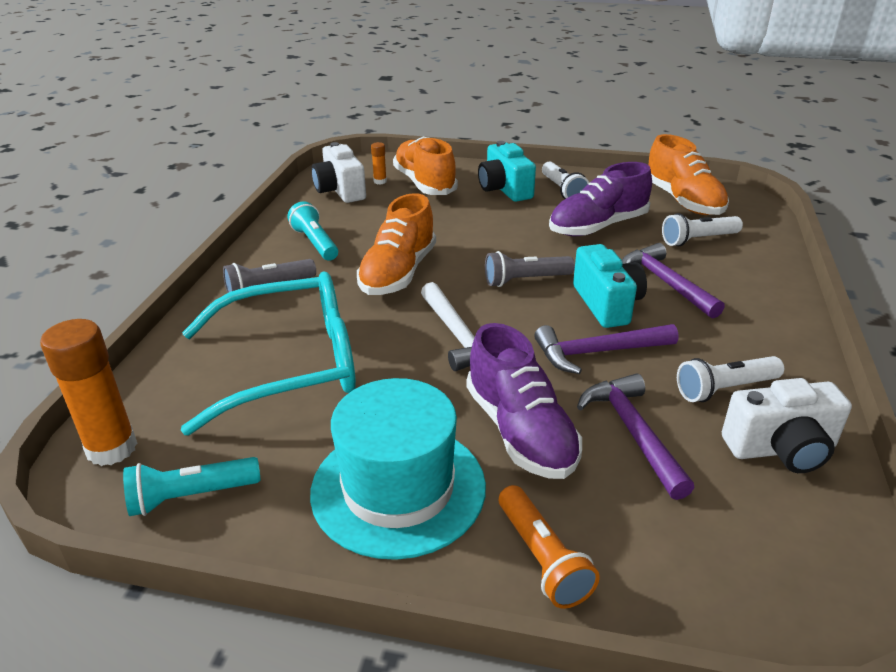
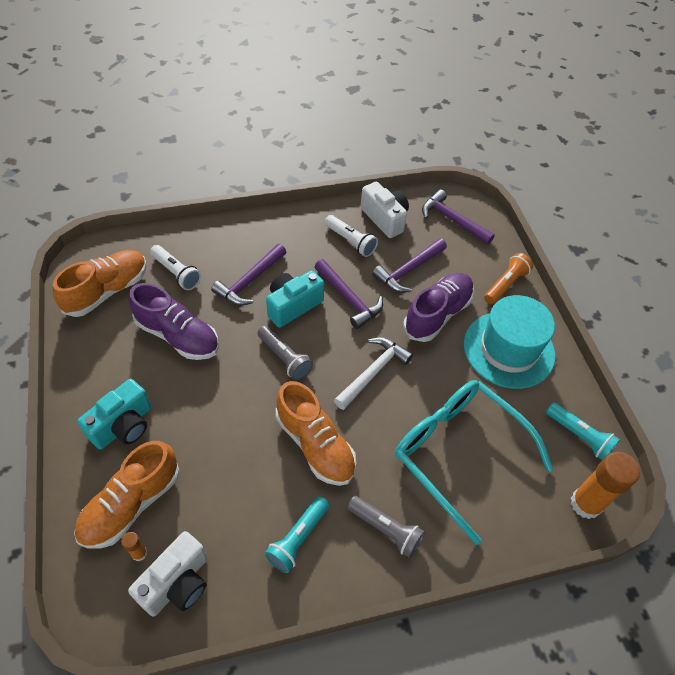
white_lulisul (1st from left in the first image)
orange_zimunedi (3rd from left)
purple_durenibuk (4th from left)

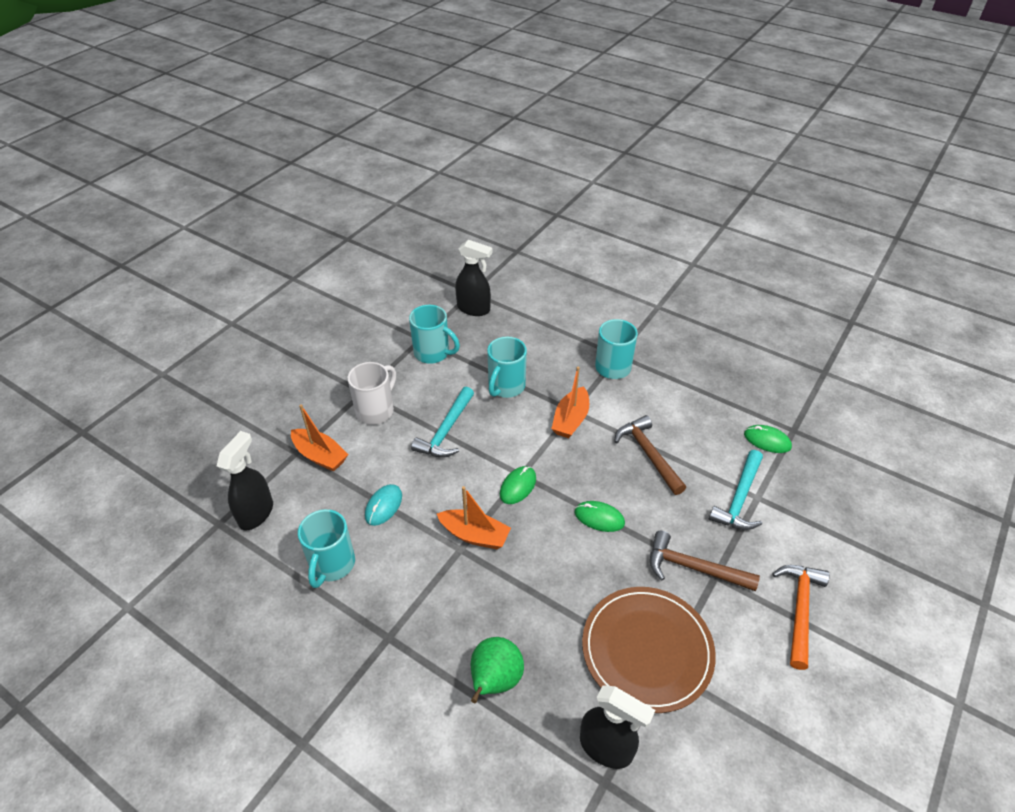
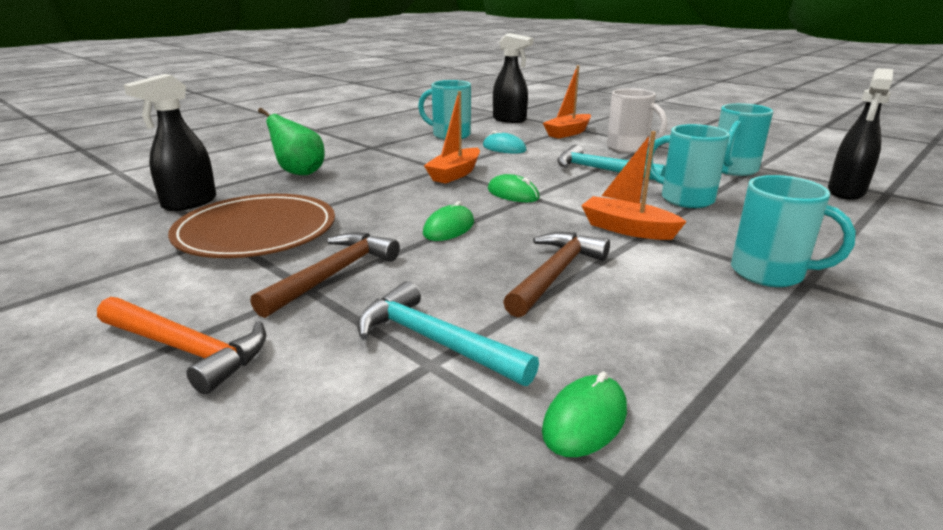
brown_durenibuk (2nd from left)

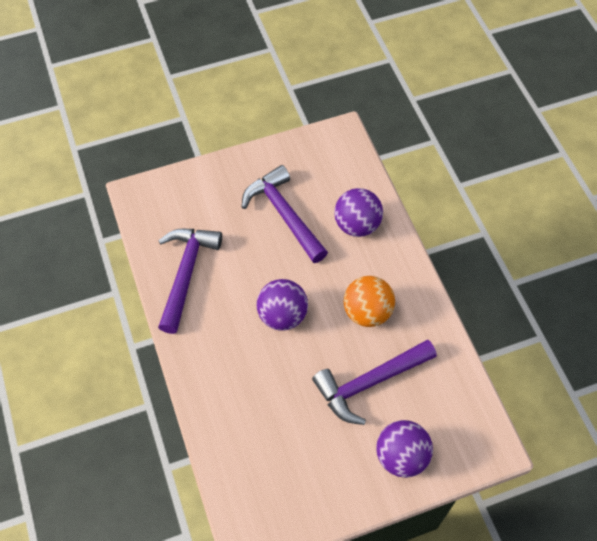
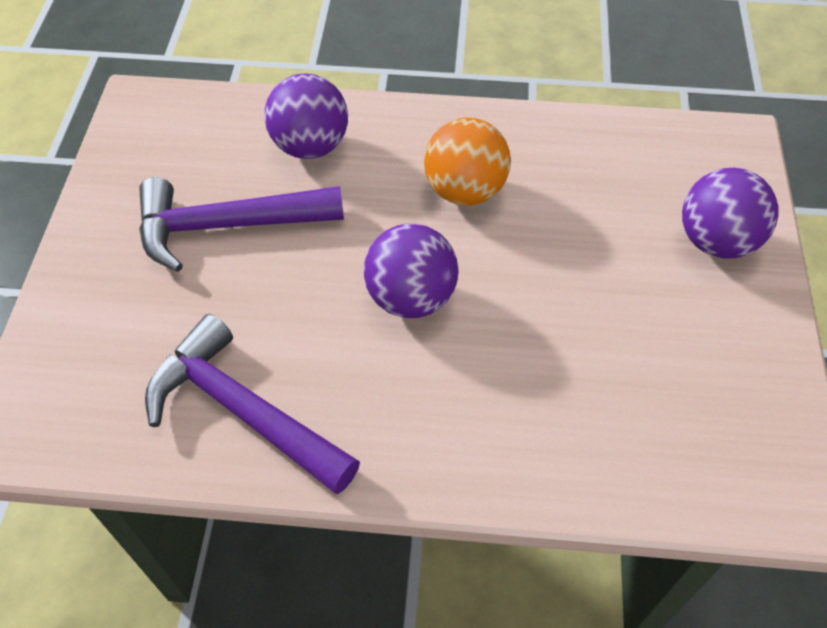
purple_durenibuk (3rd from left in the first image)

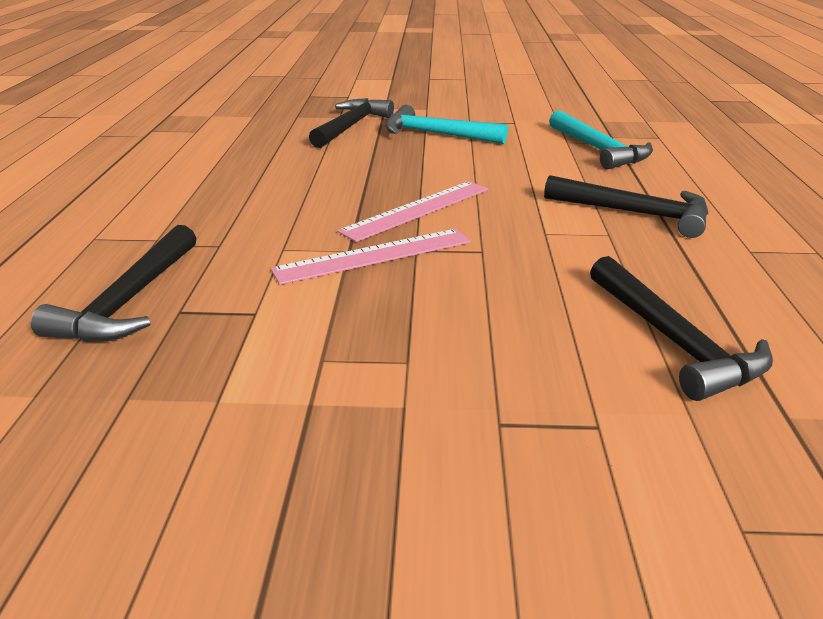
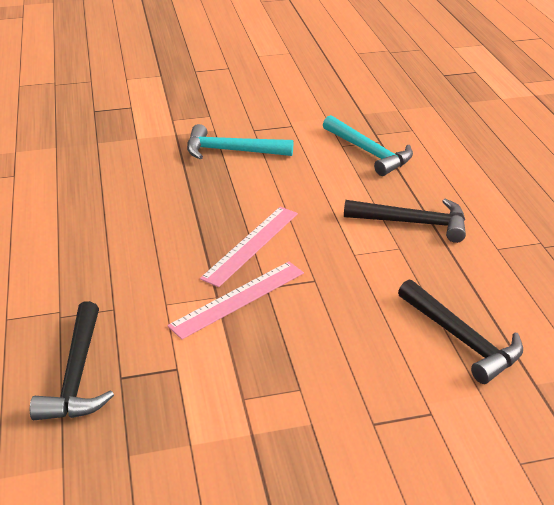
black_durenibuk (2nd from left in the first image)

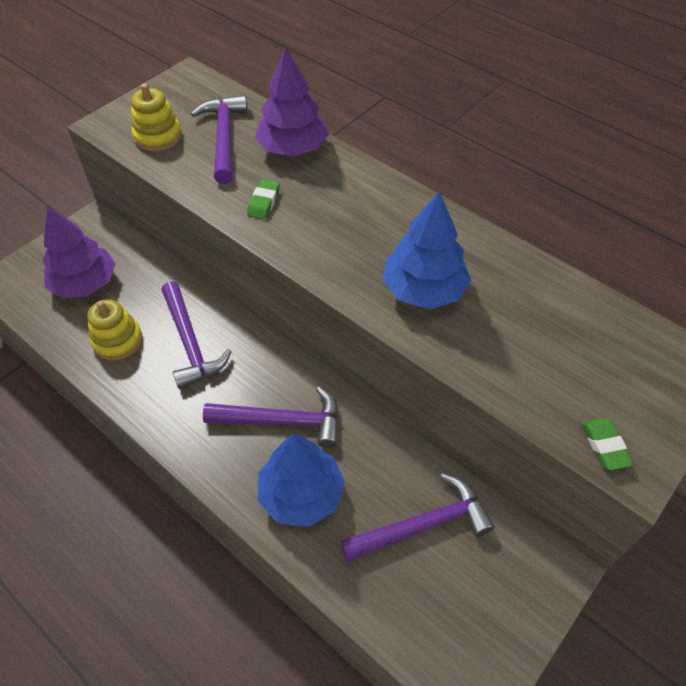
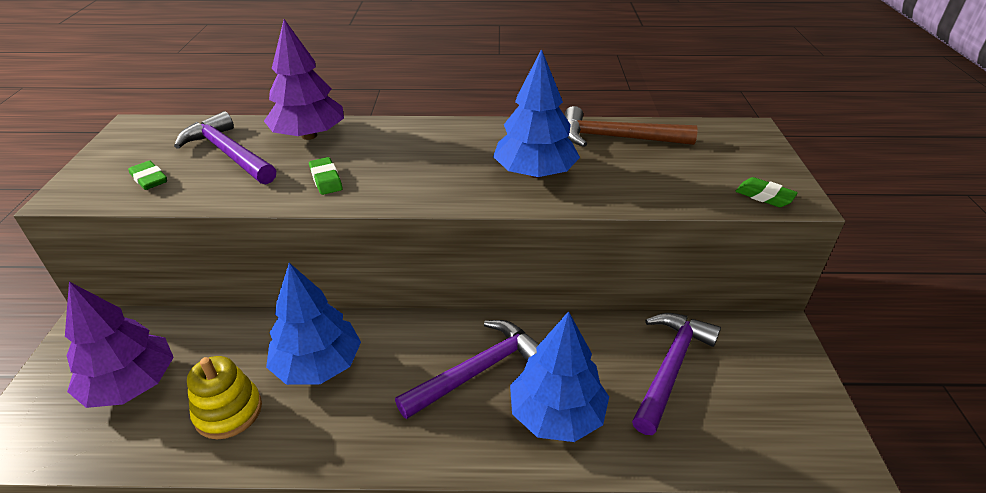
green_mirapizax (1st from left)
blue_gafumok (1st from left)
brown_durenibuk

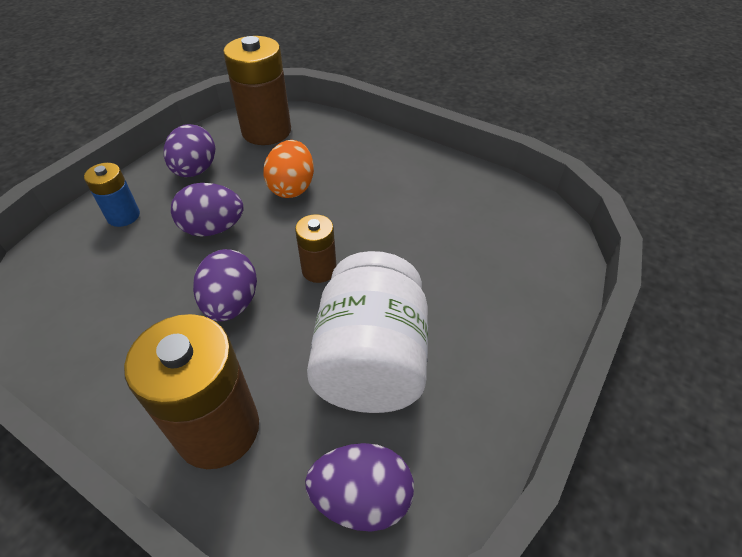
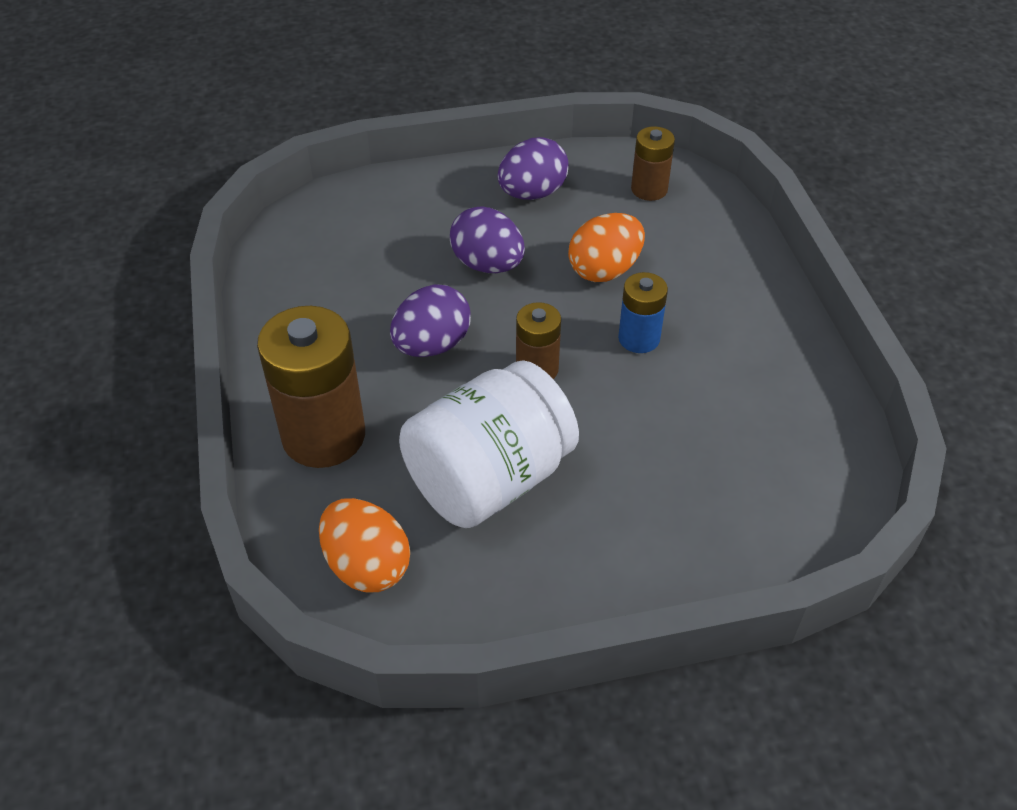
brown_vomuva (3rd from left)
blue_vomuva
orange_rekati (1st from left)

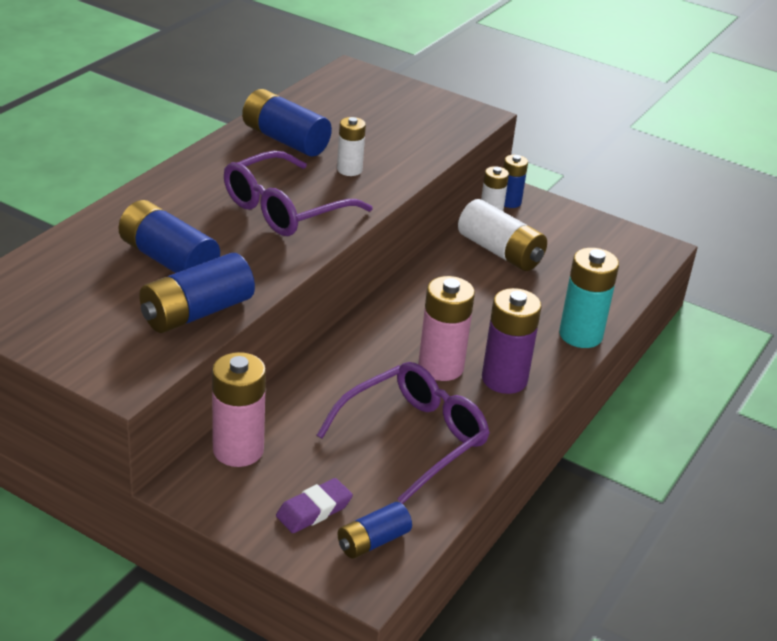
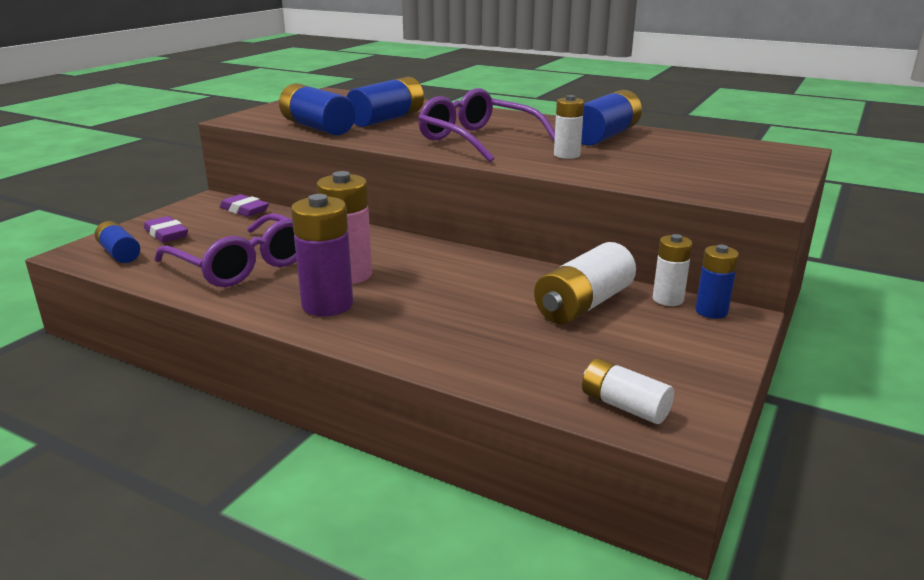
turquoise_vomuva
purple_mirapizax (2nd from left)
white_vomuva (3rd from left)

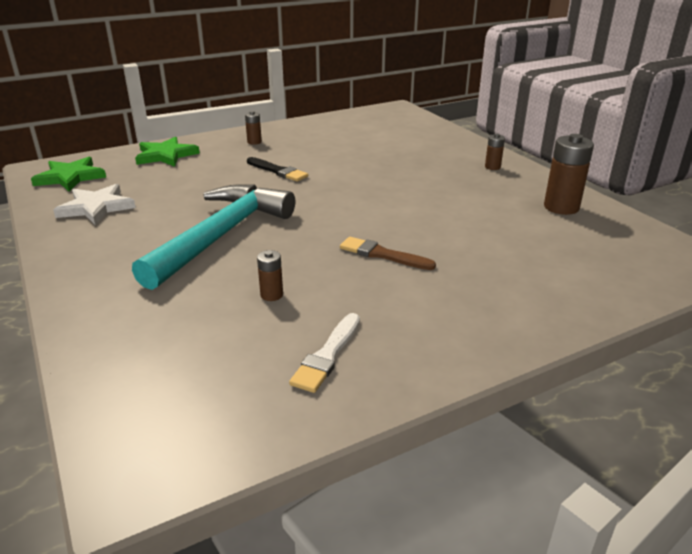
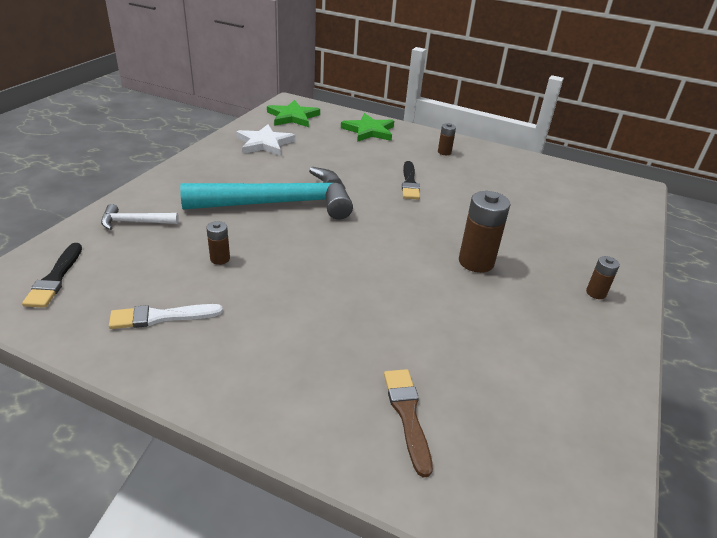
brown_vomuva (3rd from left)
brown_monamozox
white_durenibuk
black_monamozox (1st from left)

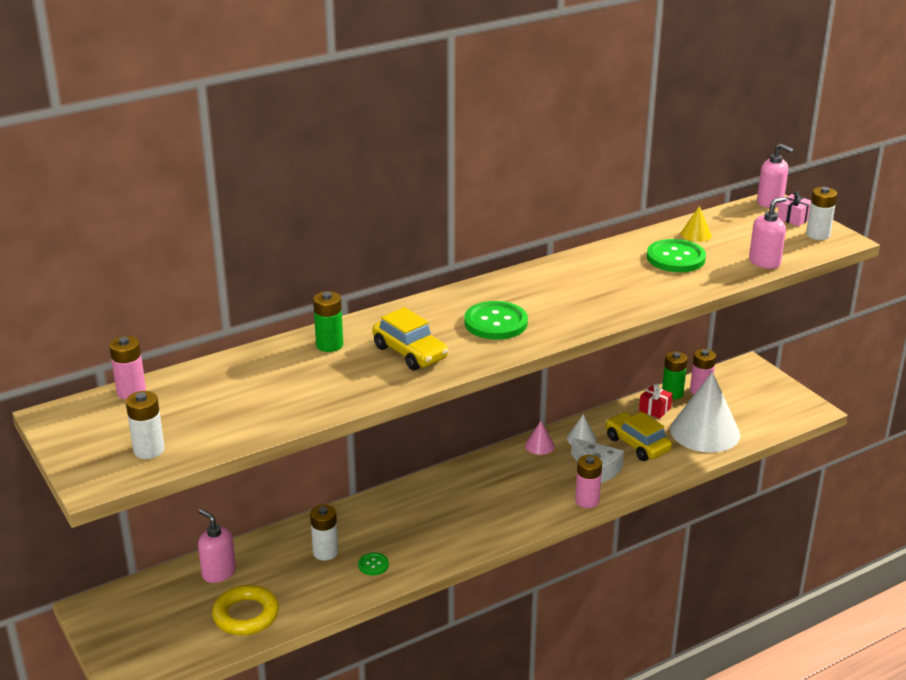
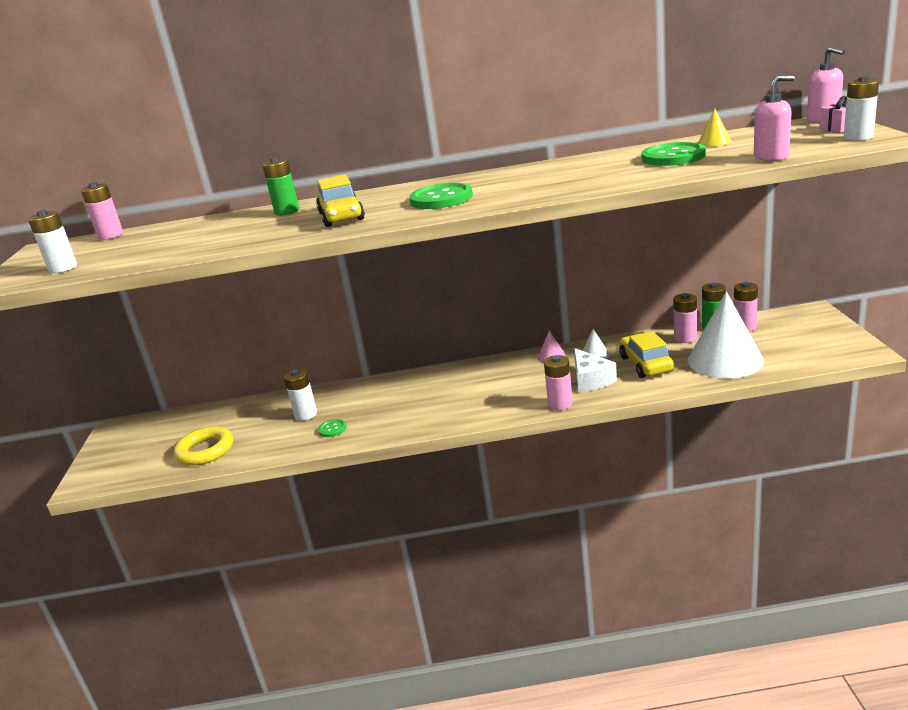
pink_vomuva (3rd from left)
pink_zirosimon (1st from left in the first image)

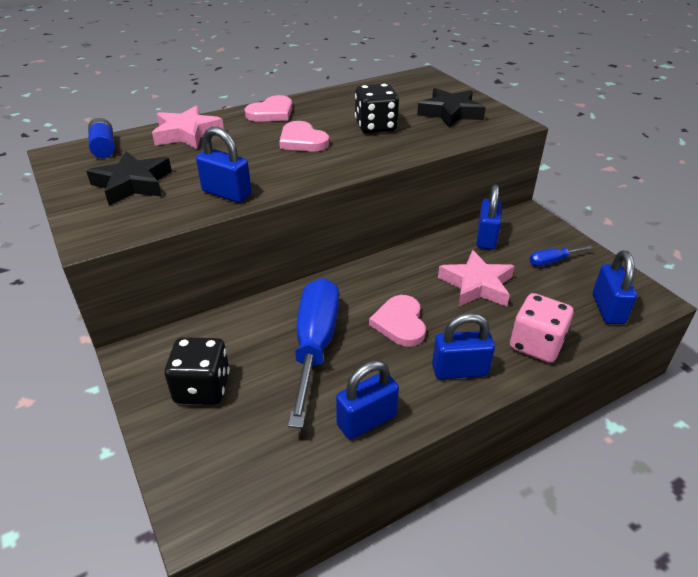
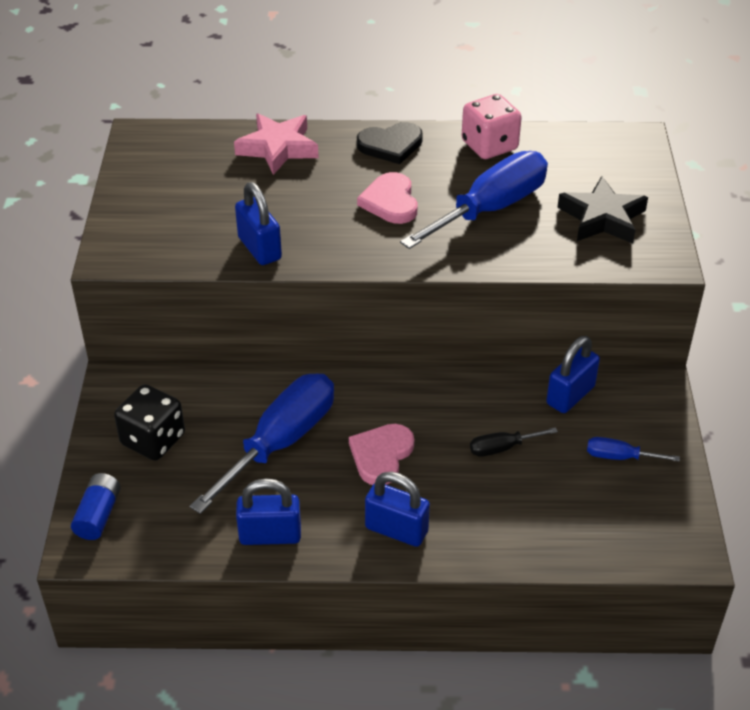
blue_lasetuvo (2nd from left)
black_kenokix
blue_vomuva
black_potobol (1st from left in the first image)
black_lasetuvo
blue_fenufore (5th from left in the first image)
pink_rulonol

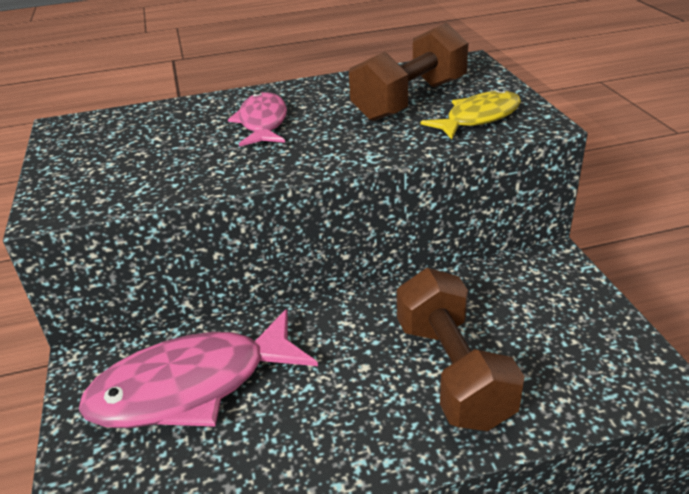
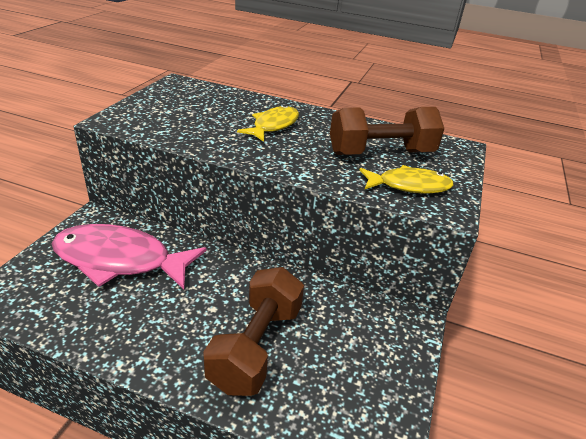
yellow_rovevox (1st from left)

